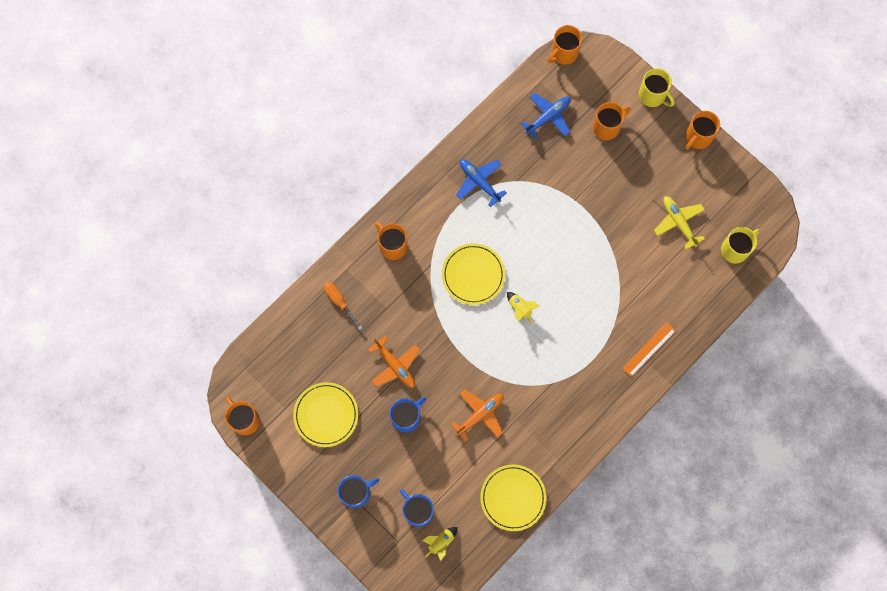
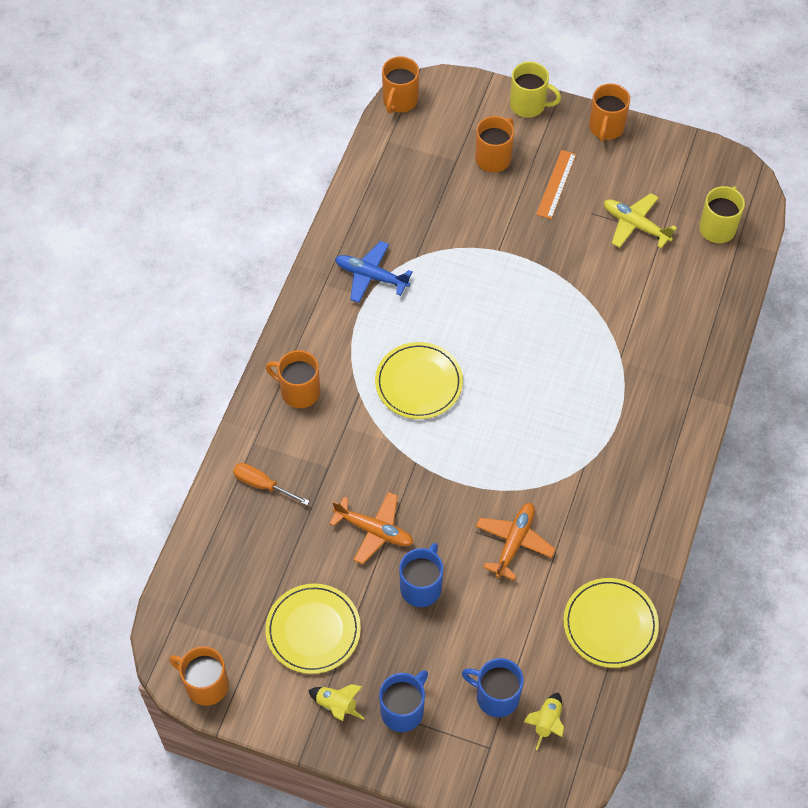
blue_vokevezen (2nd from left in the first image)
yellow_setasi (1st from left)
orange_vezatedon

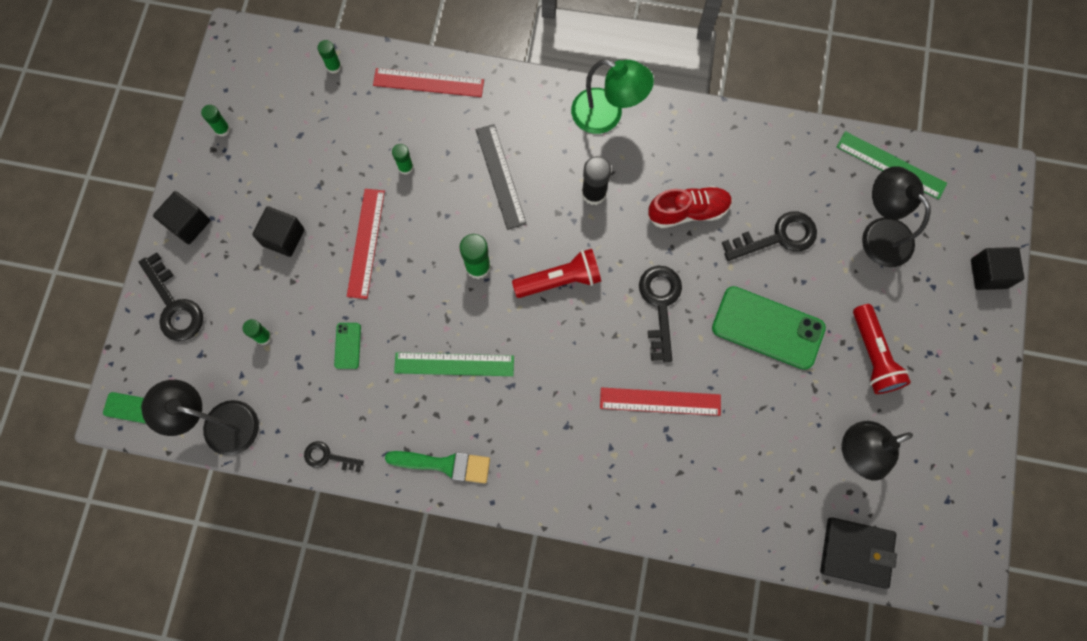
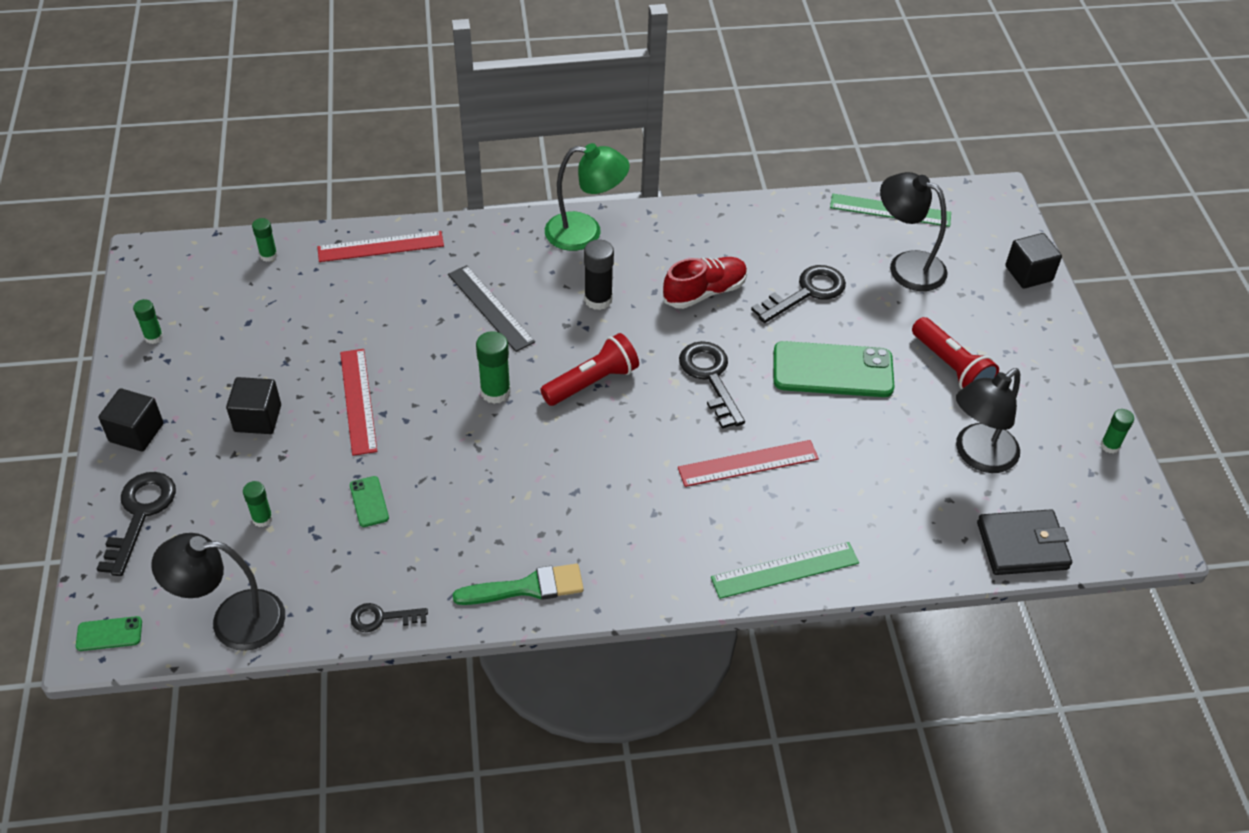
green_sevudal (5th from left)
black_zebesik (1st from left)
green_vezatedon (1st from left)

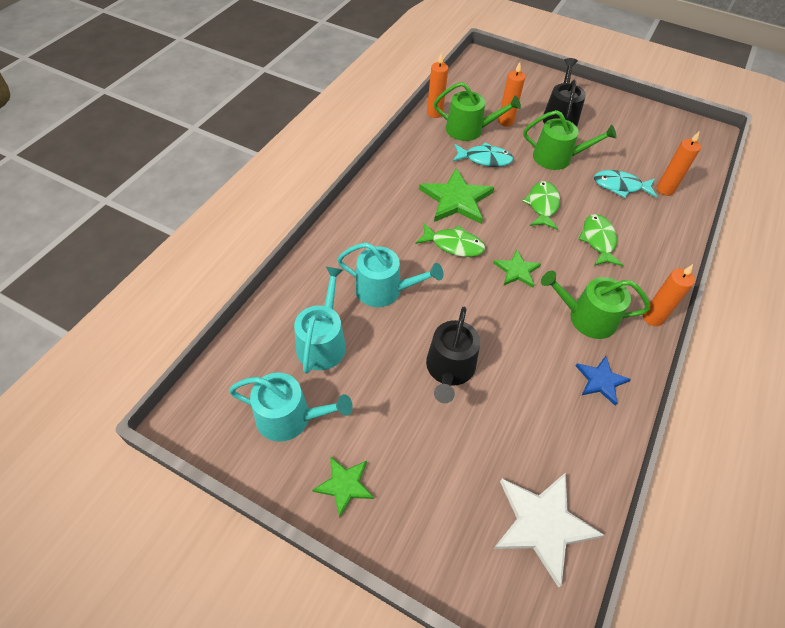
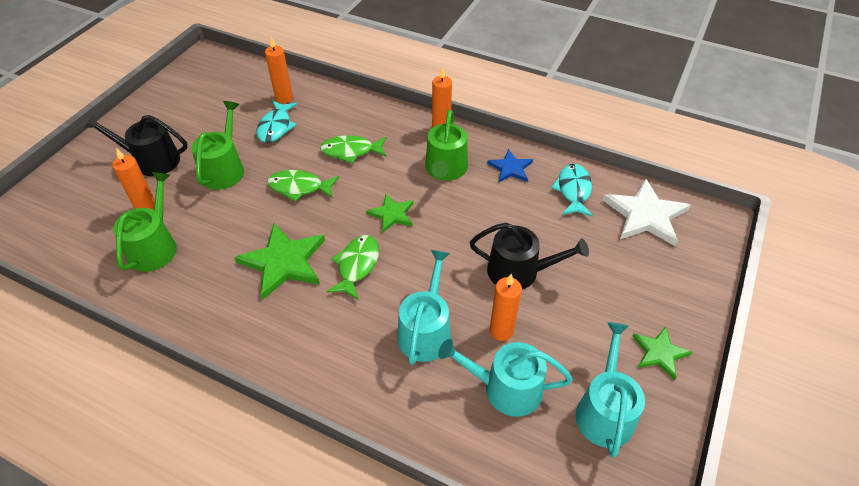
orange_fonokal (4th from left)
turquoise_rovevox (2nd from left)

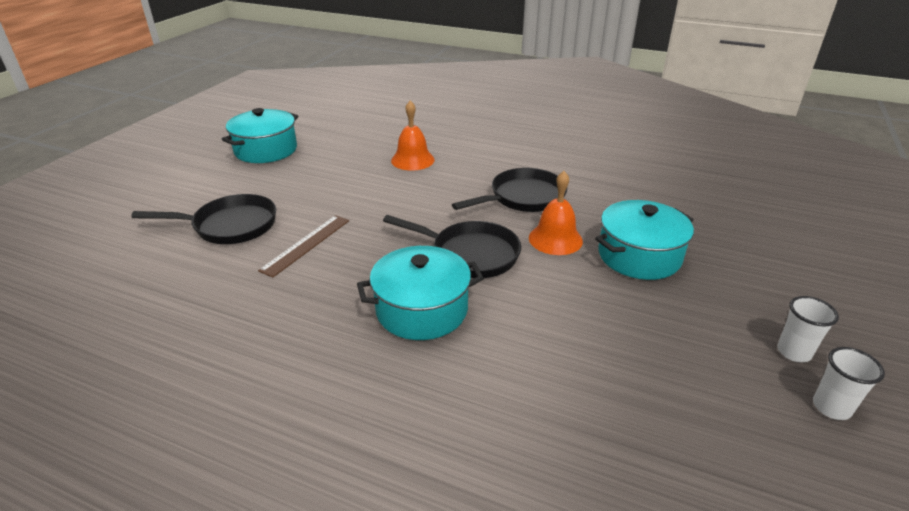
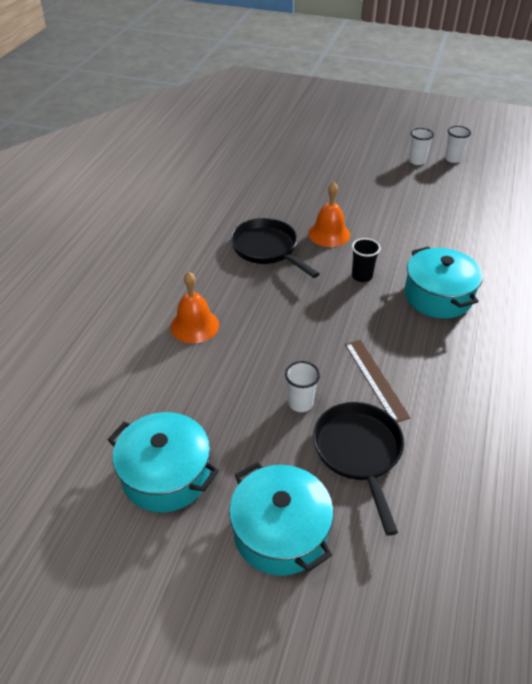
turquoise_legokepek (2nd from left)
brown_vezatedon
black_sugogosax
white_sugogosax (1st from left)

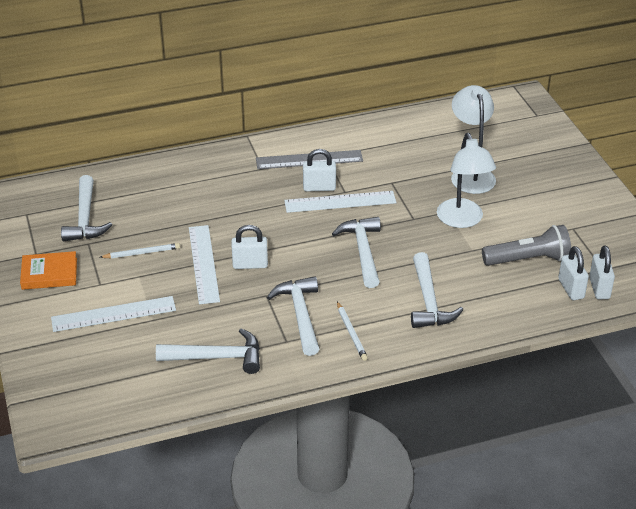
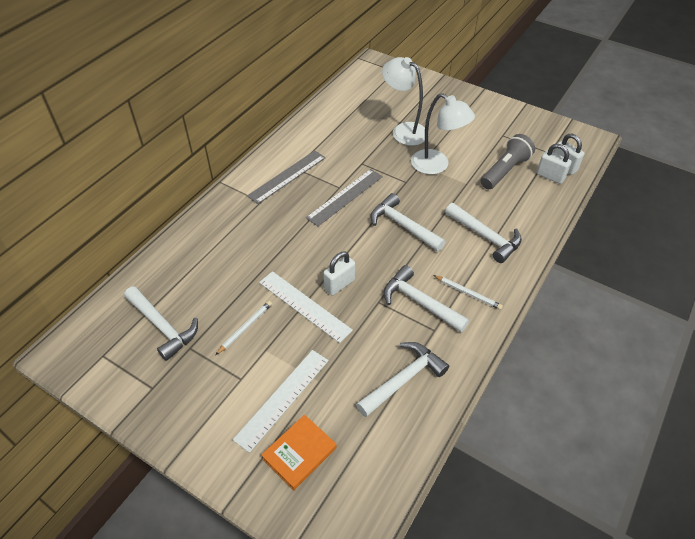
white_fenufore (2nd from left in the first image)
grey_vezatedon (2nd from left)
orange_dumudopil

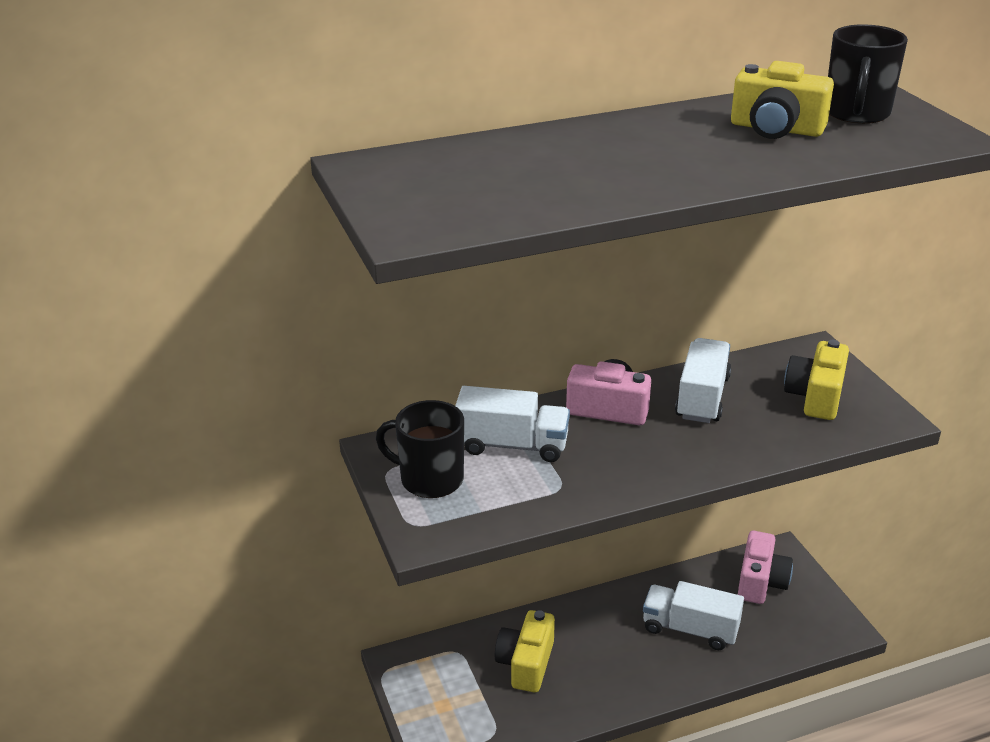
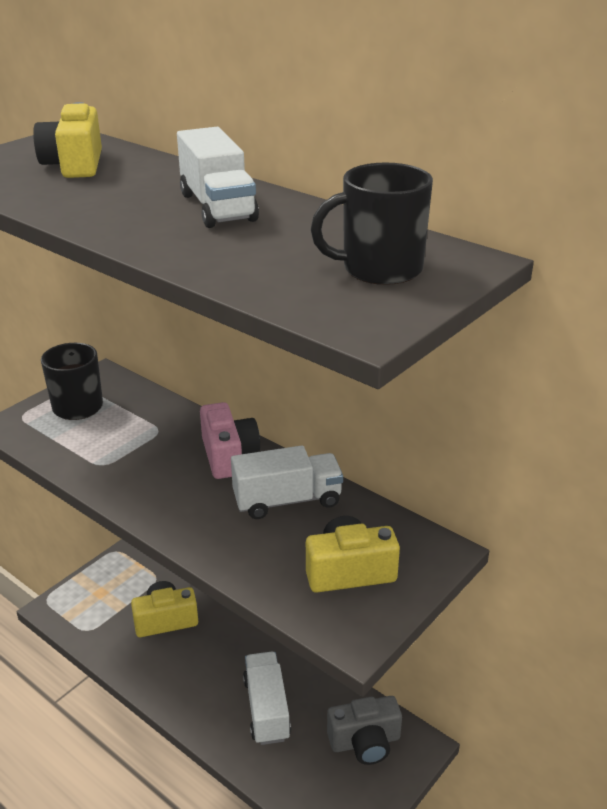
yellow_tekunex (1st from left)
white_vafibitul (1st from left)
grey_tekunex

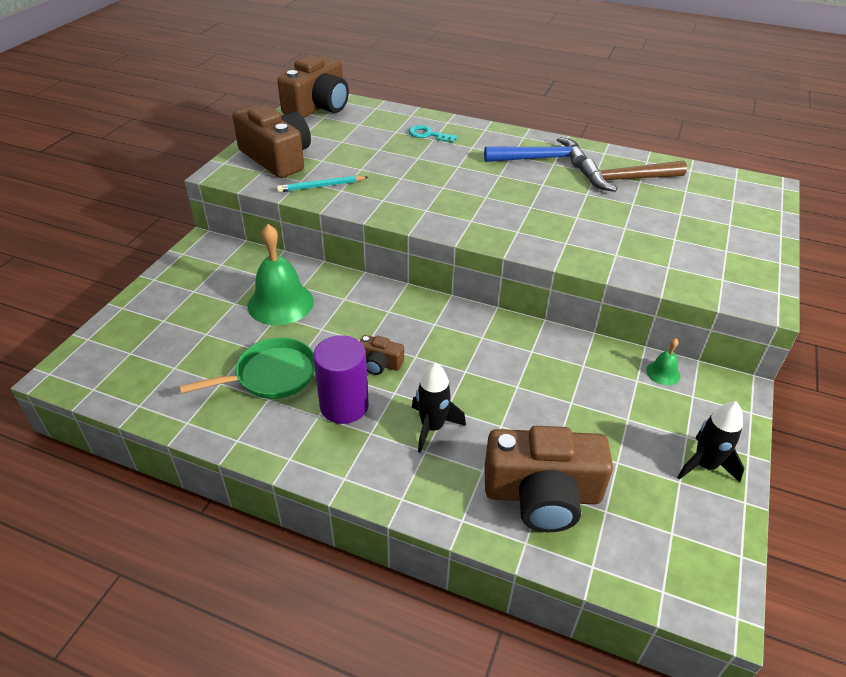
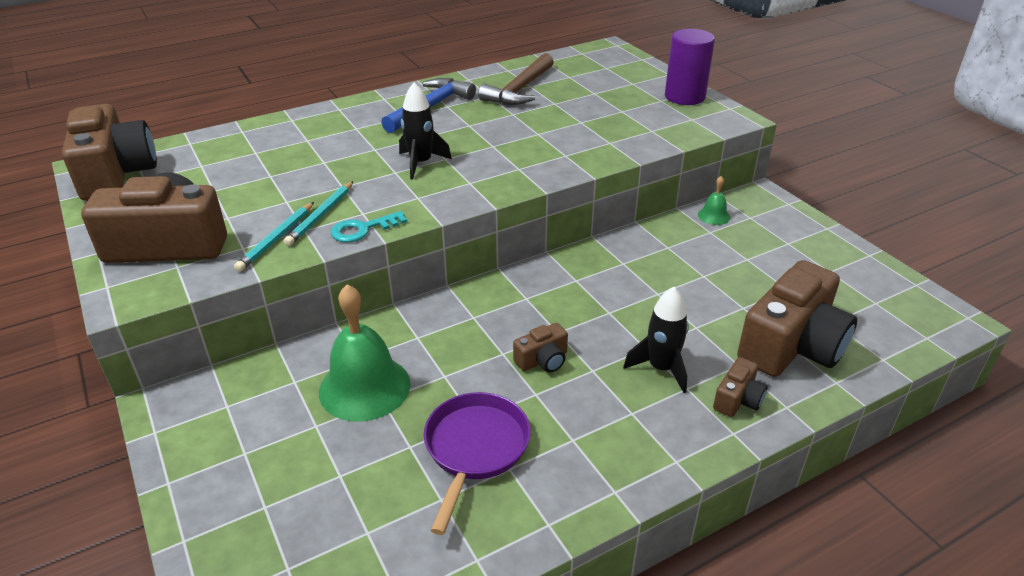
turquoise_zebesik
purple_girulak
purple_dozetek
black_setasi (1st from left)
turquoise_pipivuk (2nd from left)
brown_tekunex (4th from left)

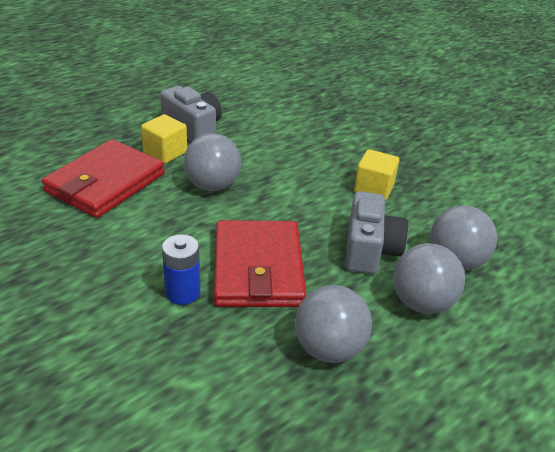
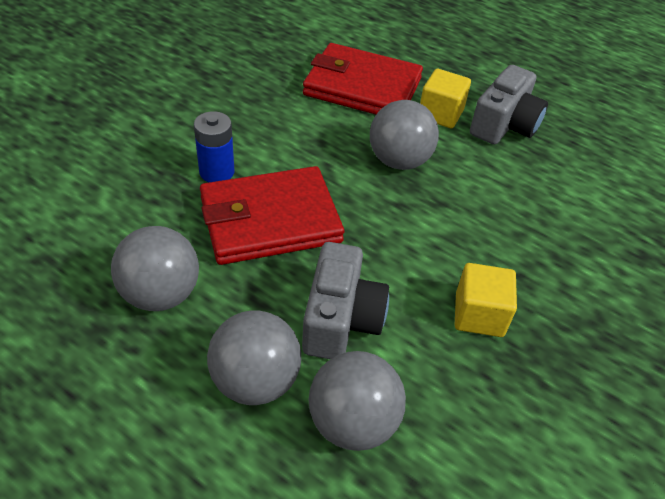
grey_tekunex (1st from left)

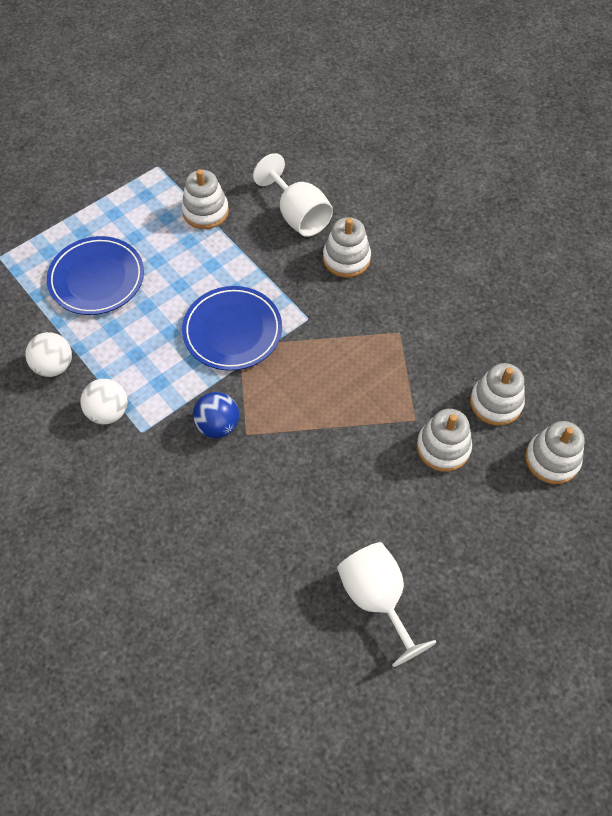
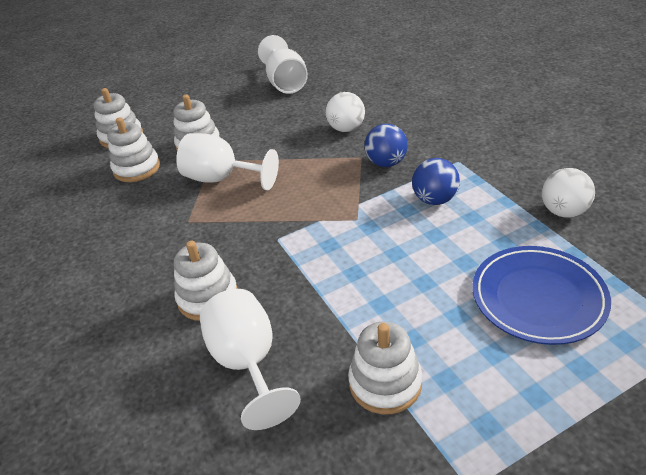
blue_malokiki (2nd from left in the first image)
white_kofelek (1st from left)
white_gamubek (1st from left)
blue_kofelek (2nd from left)

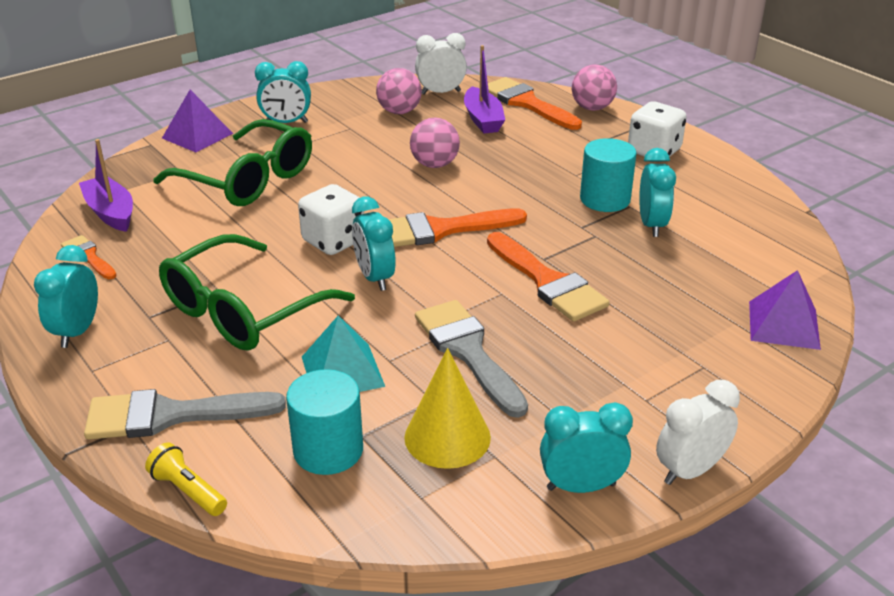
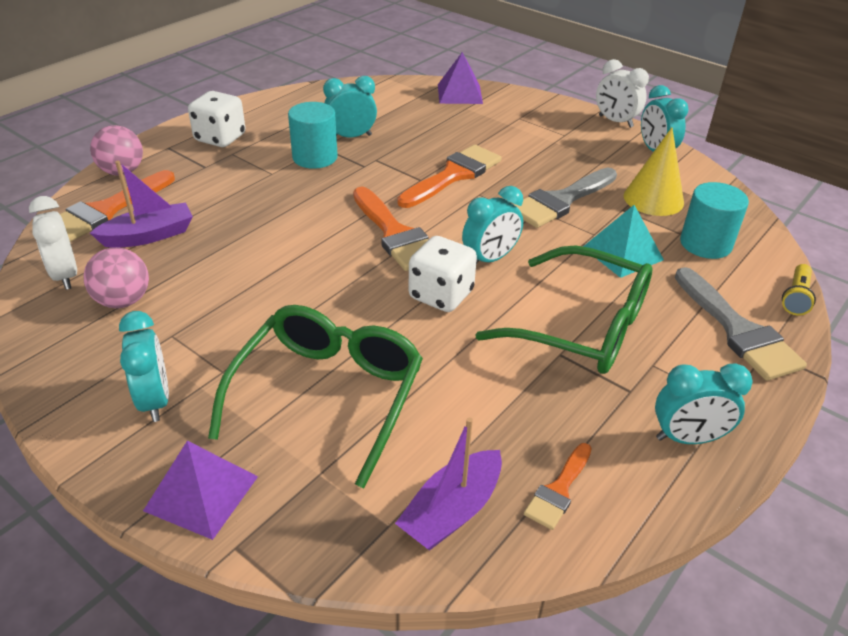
pink_kofelek (2nd from left in the first image)

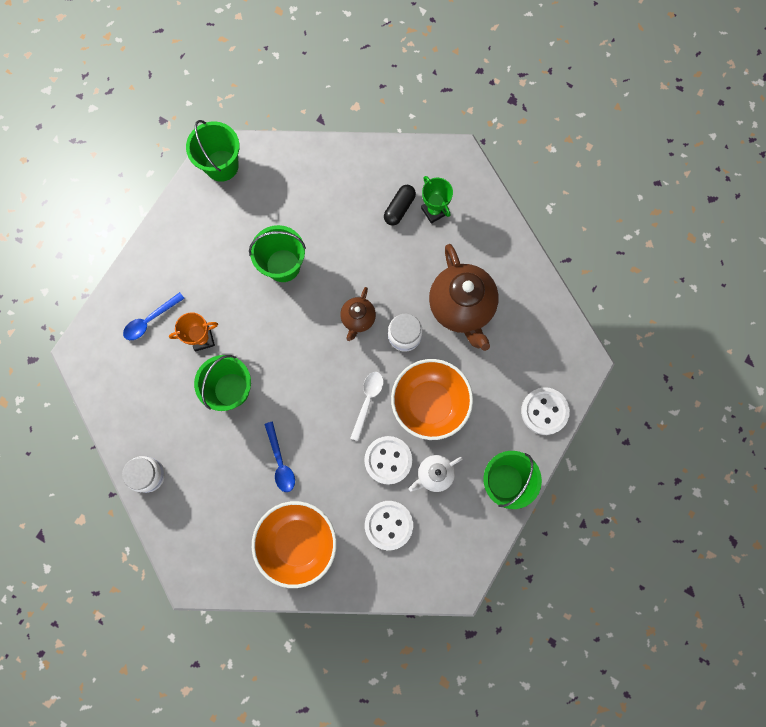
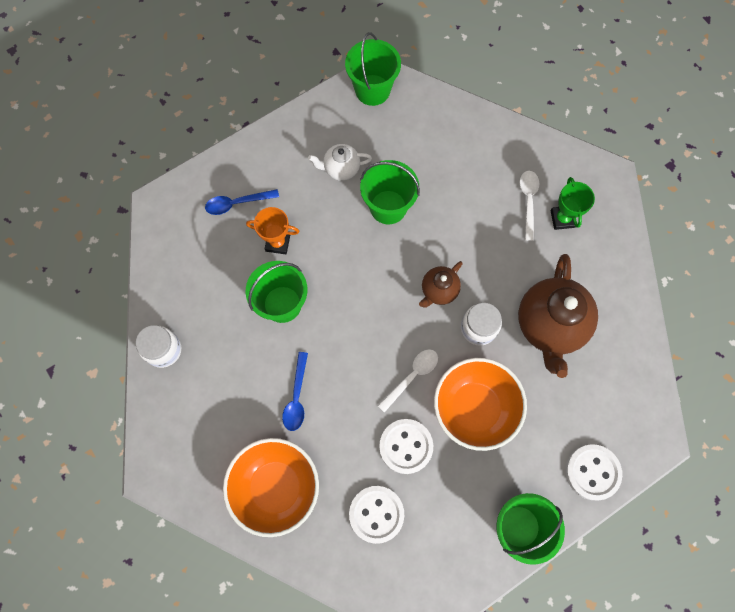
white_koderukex (2nd from left)
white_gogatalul

